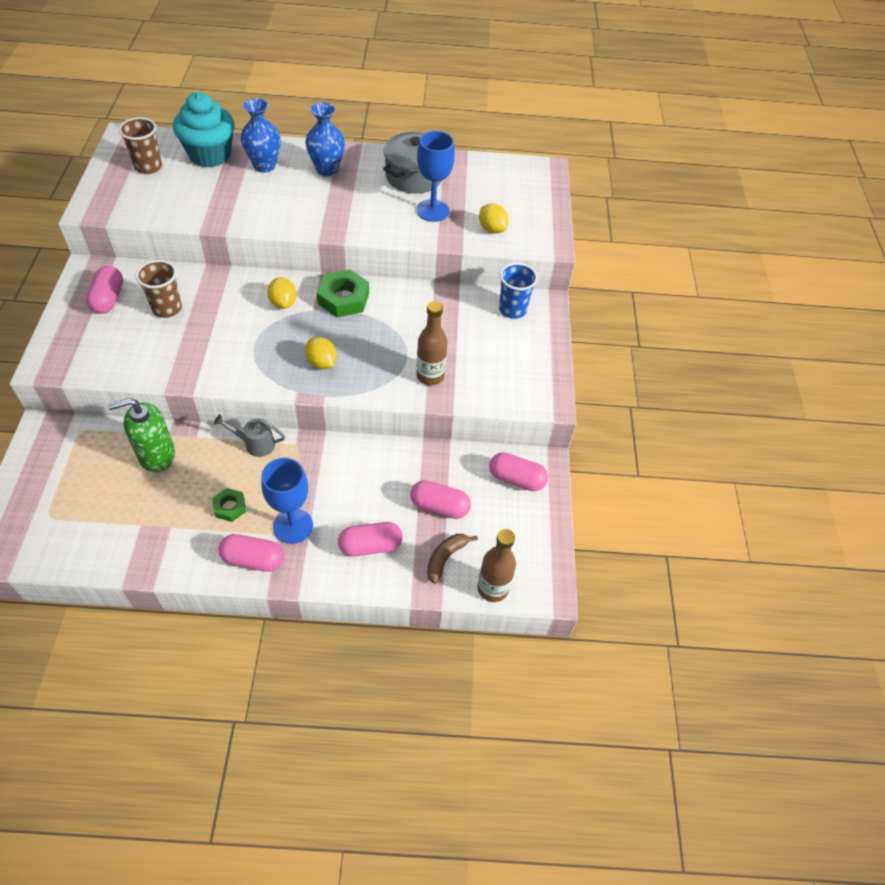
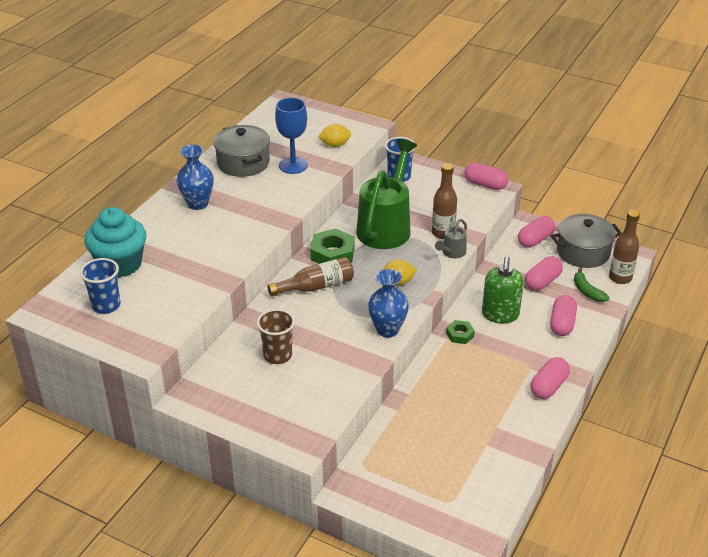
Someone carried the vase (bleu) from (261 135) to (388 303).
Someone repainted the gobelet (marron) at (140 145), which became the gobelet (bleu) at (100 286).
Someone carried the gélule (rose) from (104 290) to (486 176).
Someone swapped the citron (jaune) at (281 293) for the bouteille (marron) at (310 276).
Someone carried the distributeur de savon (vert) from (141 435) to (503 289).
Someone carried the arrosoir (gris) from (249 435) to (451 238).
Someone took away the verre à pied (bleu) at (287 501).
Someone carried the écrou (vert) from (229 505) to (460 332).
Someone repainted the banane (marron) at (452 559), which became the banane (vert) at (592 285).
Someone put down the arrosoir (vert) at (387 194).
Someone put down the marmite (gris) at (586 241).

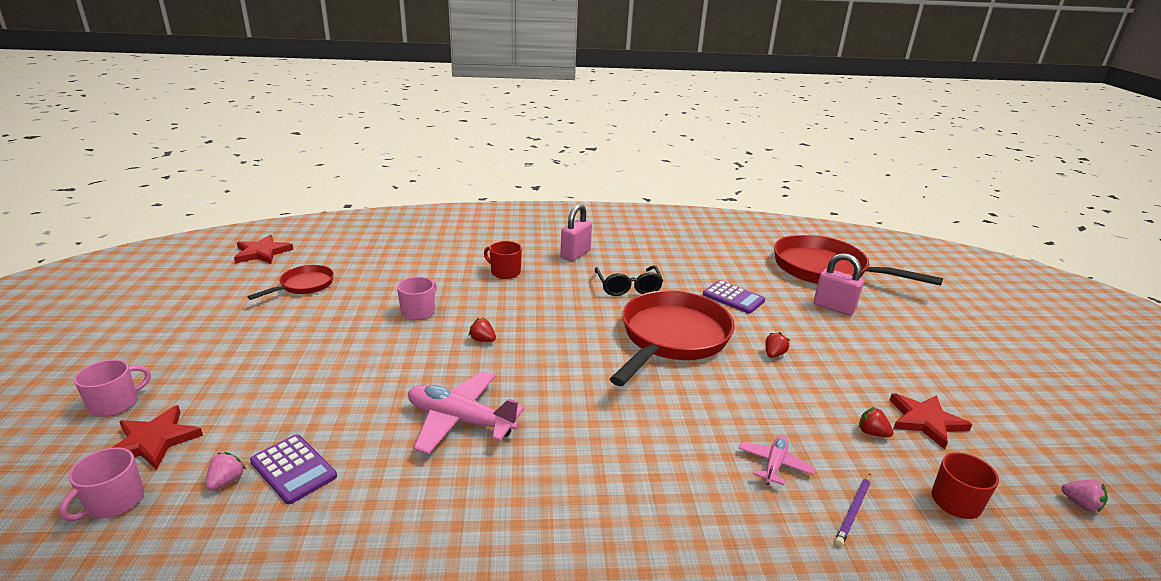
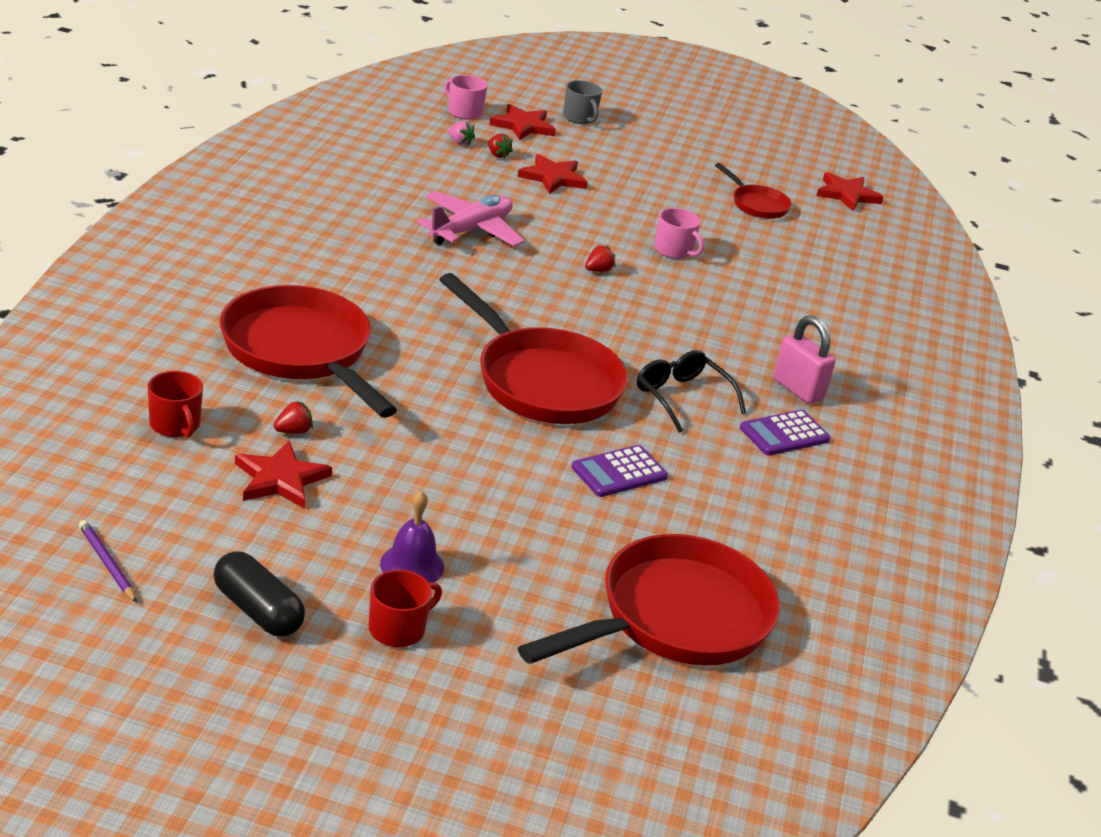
Someone carried the tasse (rouge) from (503 260) to (405 608).
Someone took away the cadenas (rose) at (839 284).
Someone rotated the lunettes (noir) at (629 281) by 45 degrees clockwise.
Someone carried the fraise (rouge) from (777 345) to (500 146).
Someone repainted the tasse (rose) at (112 388), which became the tasse (gris) at (582 102).
Someone carried the calculatrice (violet) from (293 469) to (785 433).
Someone swapped the avion (rose) at (777 460) for the poêle (rouge) at (308 351).
Someone carried the crayon (violet) from (853 510) to (108 561).
Someone took away the fraise (rose) at (1085 496).
Someone put down the étoile (rouge) at (552 174).
Someone put down the cloche (violet) at (412 536).
Someone put down the gélule (noir) at (259 594).

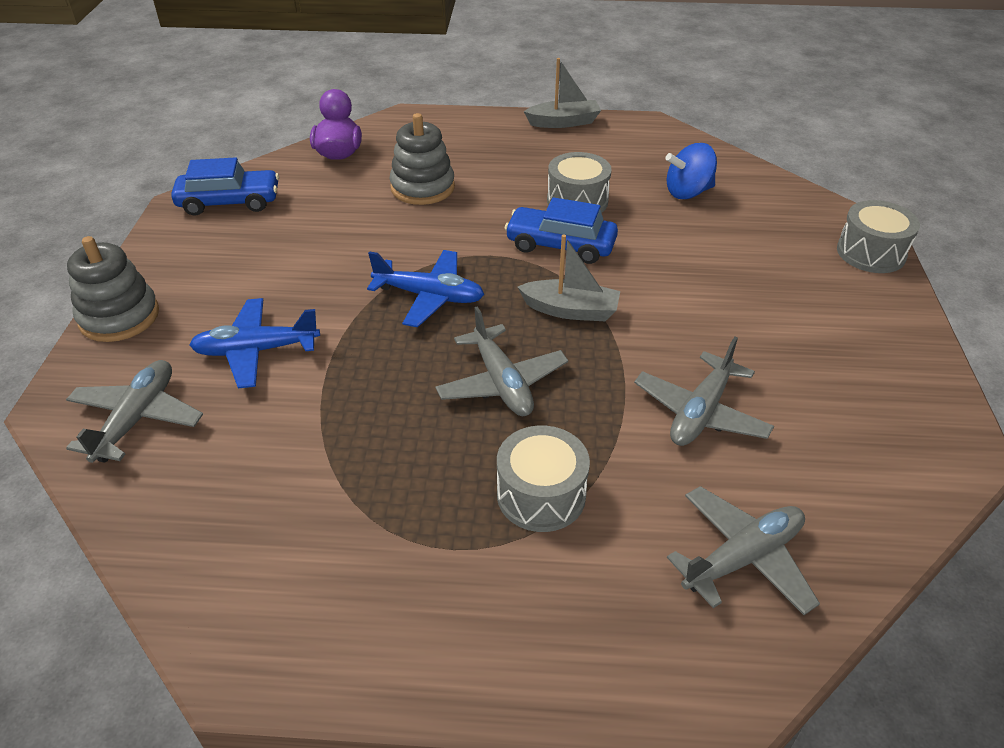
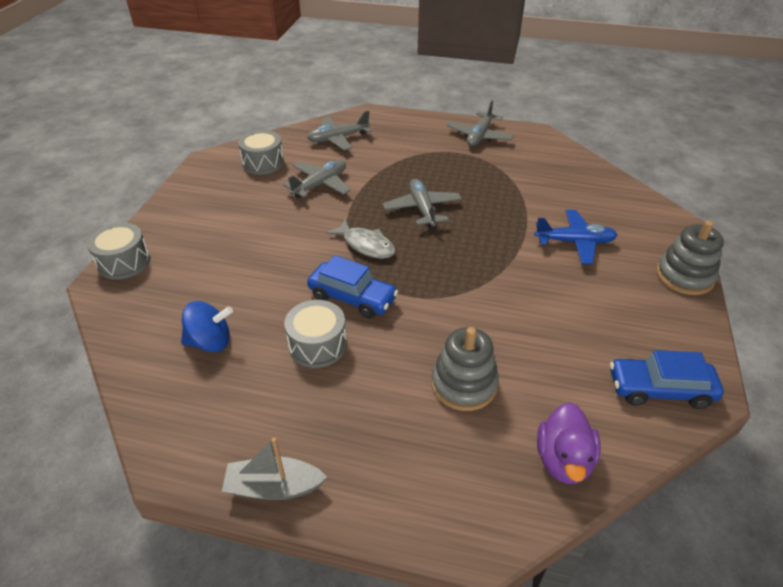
Someone swapped the bateau (gris) at (569 277) for the poisson (gris) at (360 239).
Someone took away the avion (bleu) at (425 288).
Someone carried the avion (gris) from (134 411) to (480 123).
Someone carried the tambour (gris) from (543 478) to (261 152).

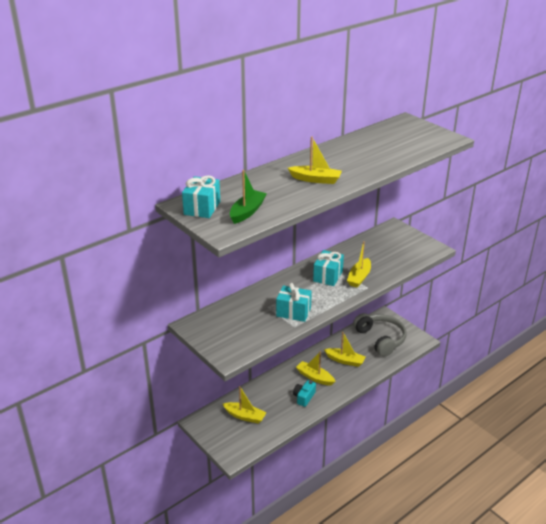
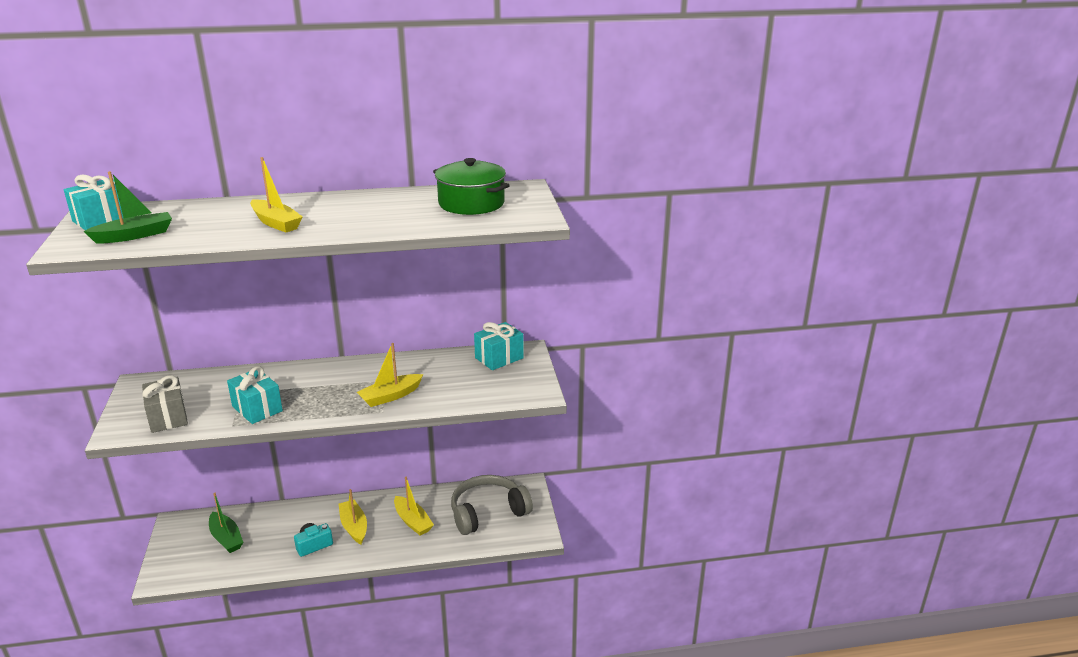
Someone carried the cadeau (turquoise) from (328 268) to (499 346).
Someone rotated the casque audio (gris) at (380 335) by 120 degrees counterclockwise.
Someone repainted the bateau (jaune) at (245 405), which became the bateau (vert) at (226 523).
Someone put down the marmite (vert) at (471 186).
Someone put down the cadeau (gris) at (165 404).

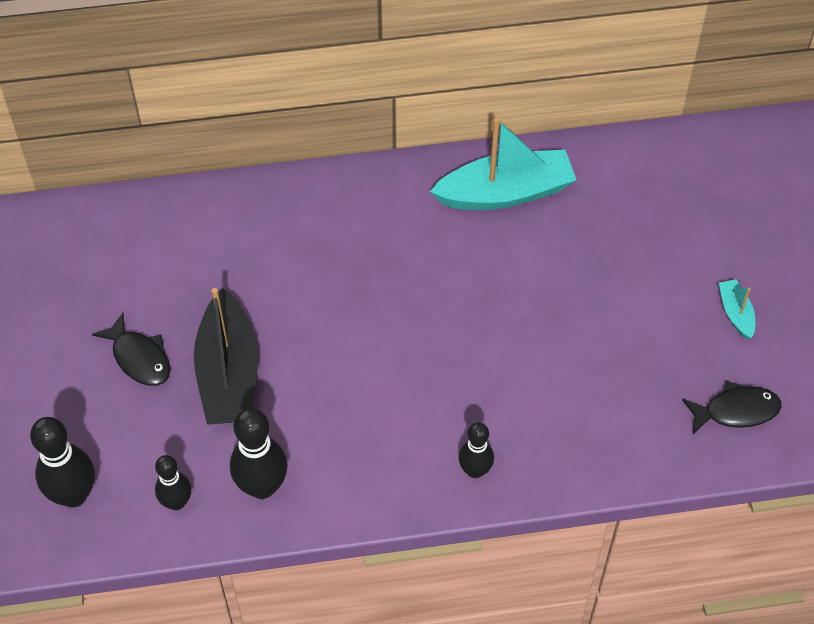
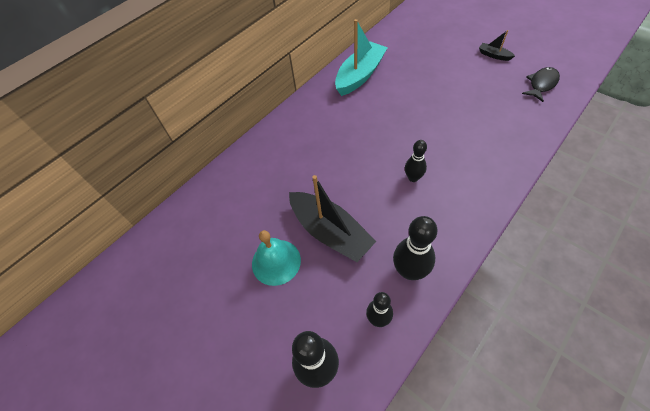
Someone repainted the bateau (turquoise) at (737 309), which became the bateau (noir) at (497 45).
Someone swapped the poisson (noir) at (131 349) for the cloche (turquoise) at (276 258).
Someone carried the quille (noir) from (476 450) to (416 161).

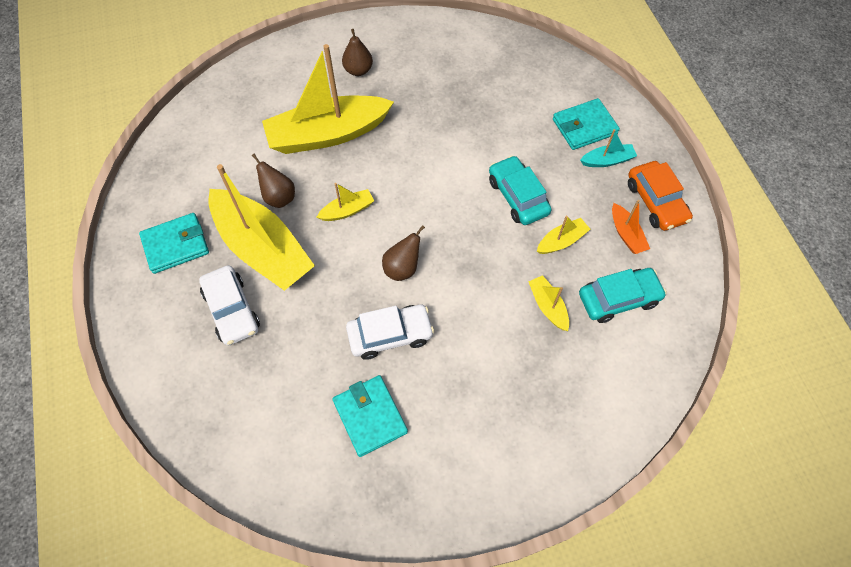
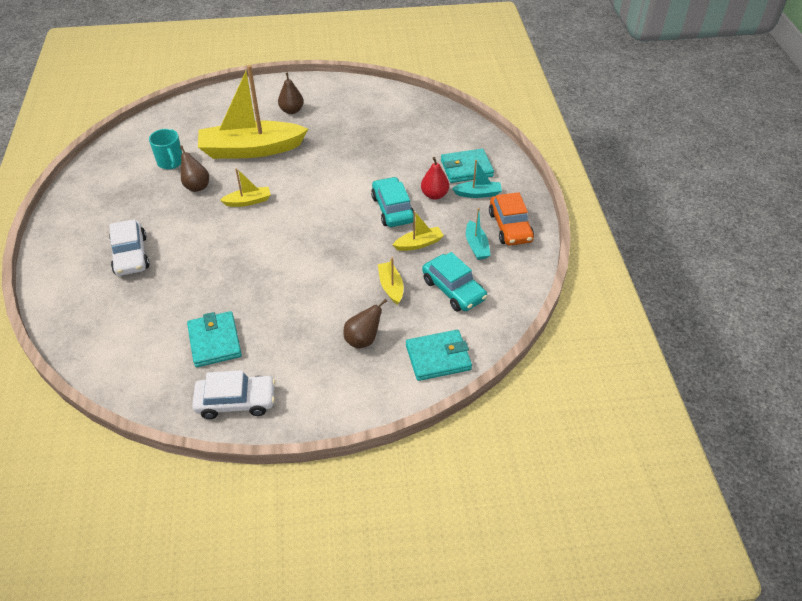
Someone took away the bateau (jaune) at (261 227).
Someone repainted the bateau (orange) at (631 227), which became the bateau (turquoise) at (478 234).
Someone carried the portefeuille (turquoise) from (174 243) to (439 355).
Someone carried the poire (marron) from (403 253) to (365 324).
Someone rotated the voiture (turquoise) at (623 295) by 60 degrees clockwise.
Someone carried the voiture (blanc) from (390 332) to (233 394).
Someone put down the tasse (turquoise) at (165 149).
Someone put down the poire (rouge) at (435 178).

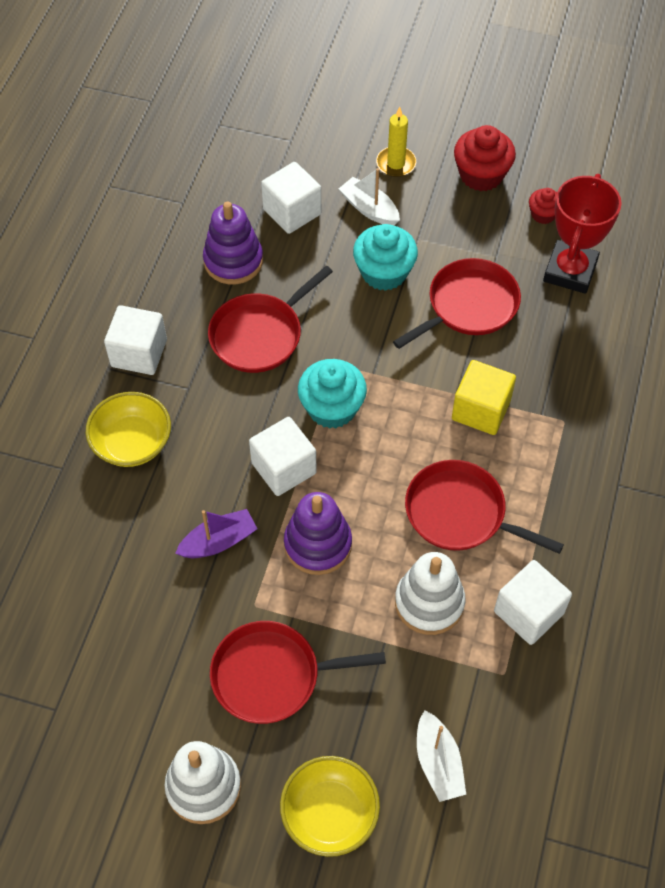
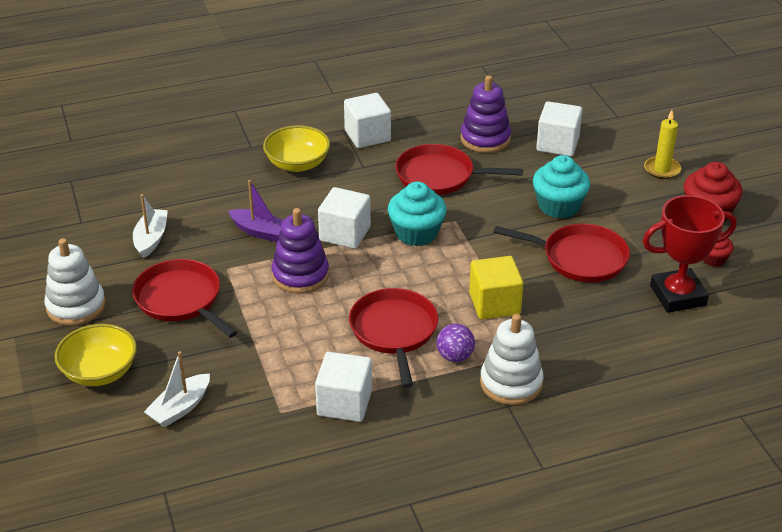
Someone carried the bateau (blanc) from (369 197) to (150 226).
Someone carried the jouet à empiler (blanc) from (430 593) to (511 359).
Someone put down the balle (violet) at (456 343).

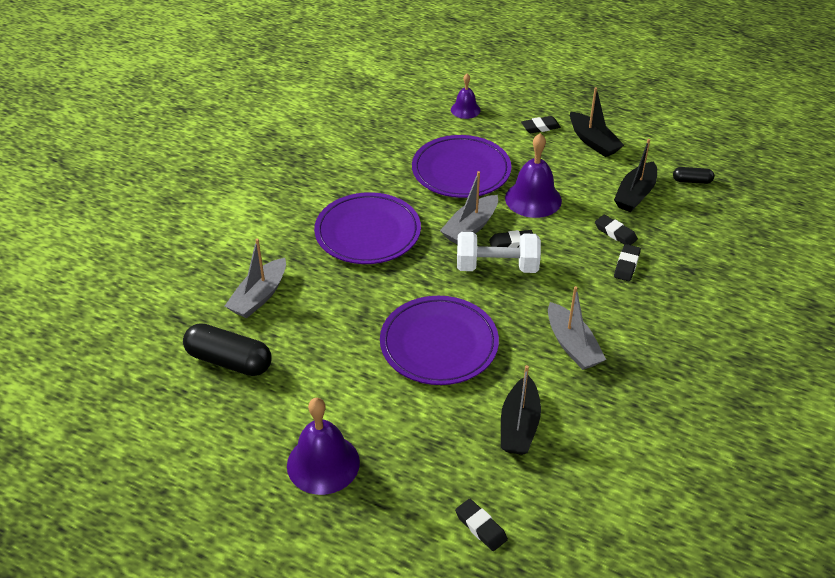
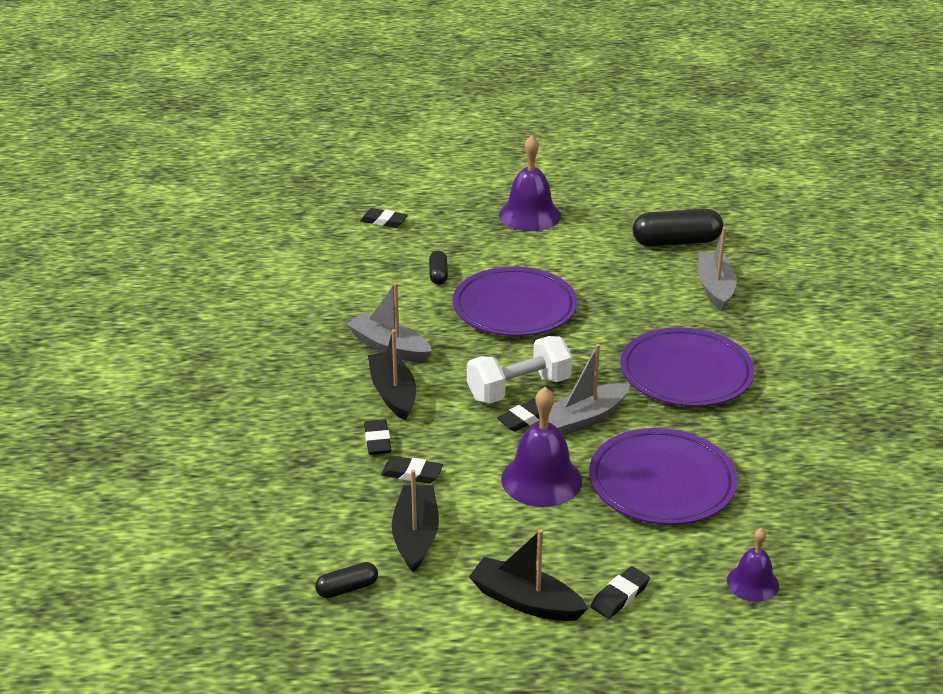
Someone rotated the bateau (gris) at (469 207) by 135 degrees counterclockwise.
Someone carried the bateau (noir) from (521 410) to (392 375).
Someone put down the gélule (noir) at (438 268).

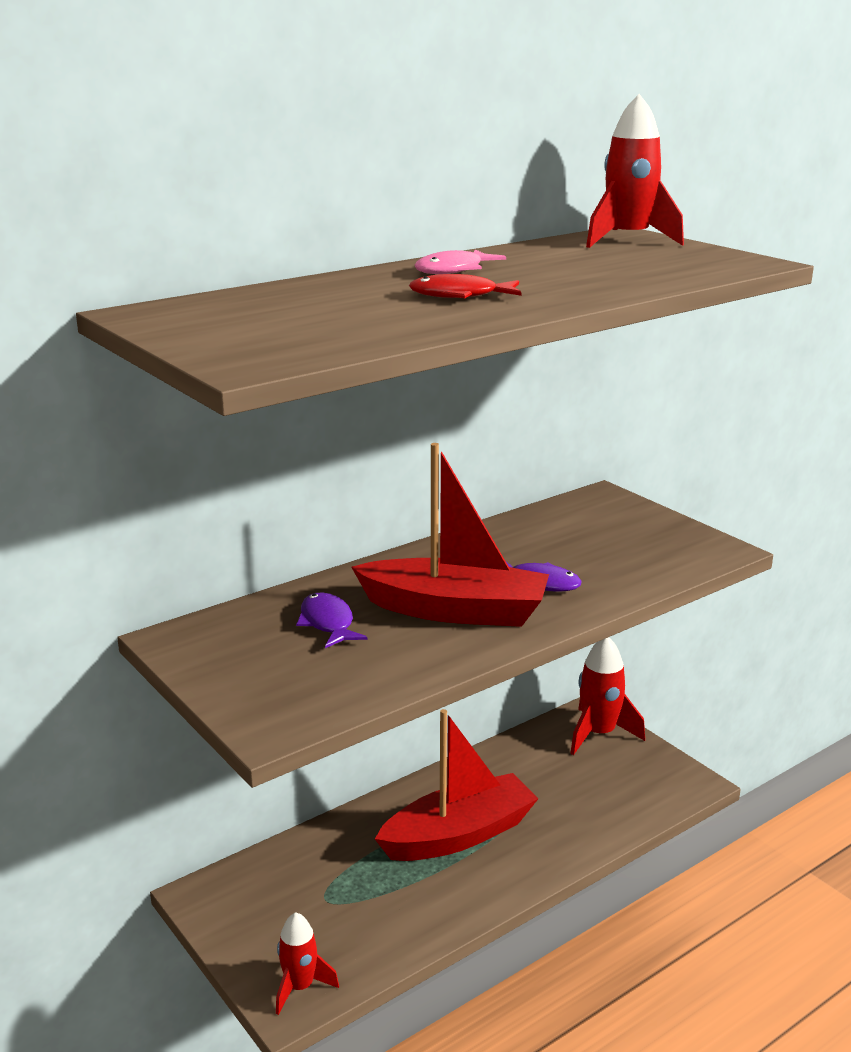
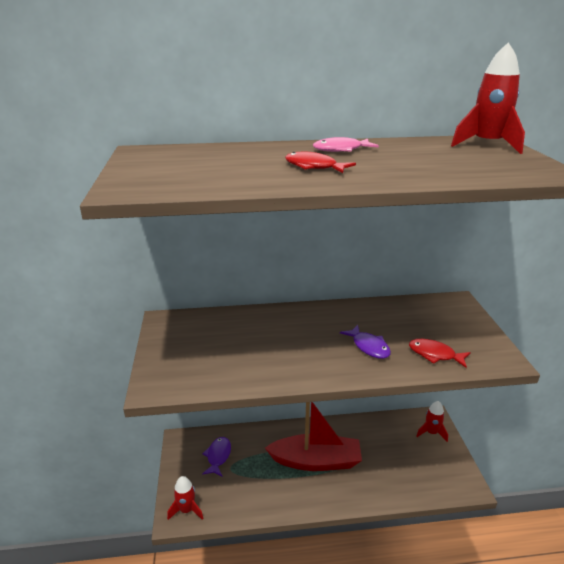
Someone took away the bateau (rouge) at (450 535).
Someone carried the poisson (violet) from (331 620) to (216 456).
Someone scaled the fusée (rouge) at (607 696) by 0.64.
Someone put down the poisson (rouge) at (440 353).

